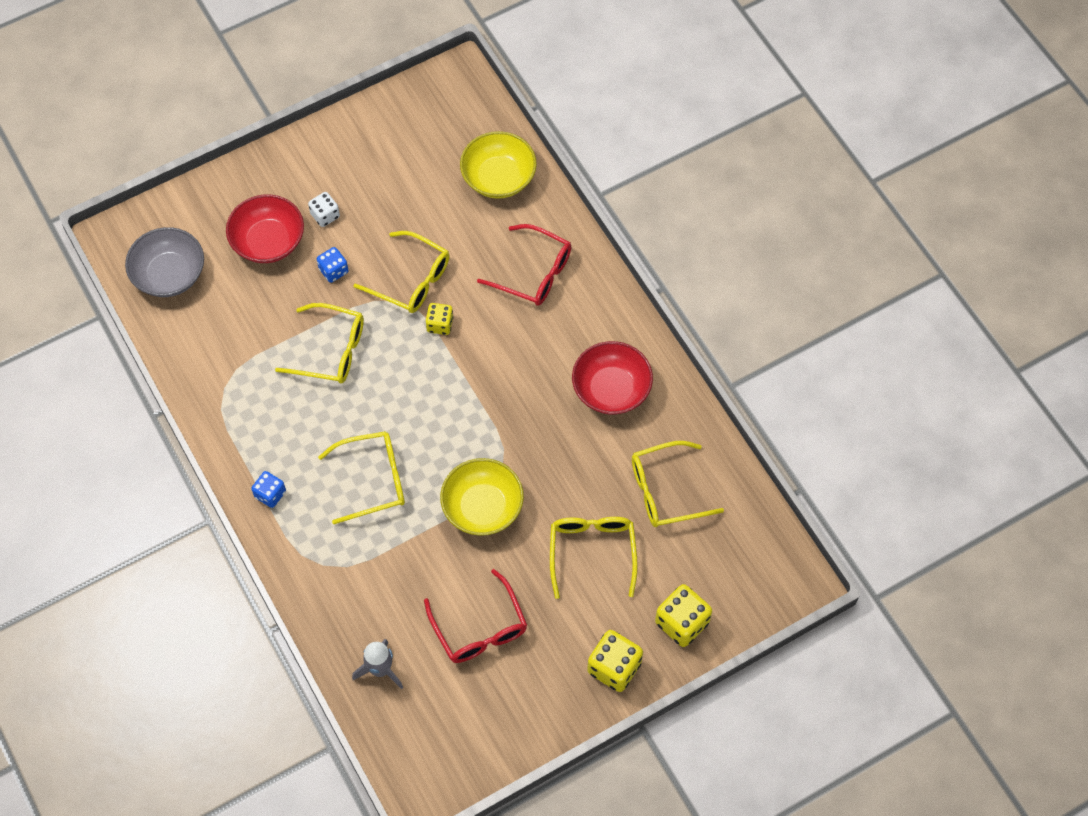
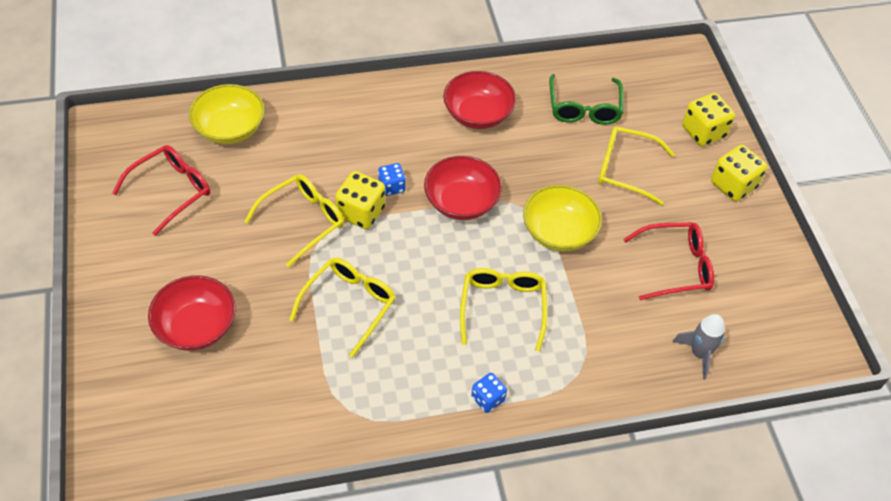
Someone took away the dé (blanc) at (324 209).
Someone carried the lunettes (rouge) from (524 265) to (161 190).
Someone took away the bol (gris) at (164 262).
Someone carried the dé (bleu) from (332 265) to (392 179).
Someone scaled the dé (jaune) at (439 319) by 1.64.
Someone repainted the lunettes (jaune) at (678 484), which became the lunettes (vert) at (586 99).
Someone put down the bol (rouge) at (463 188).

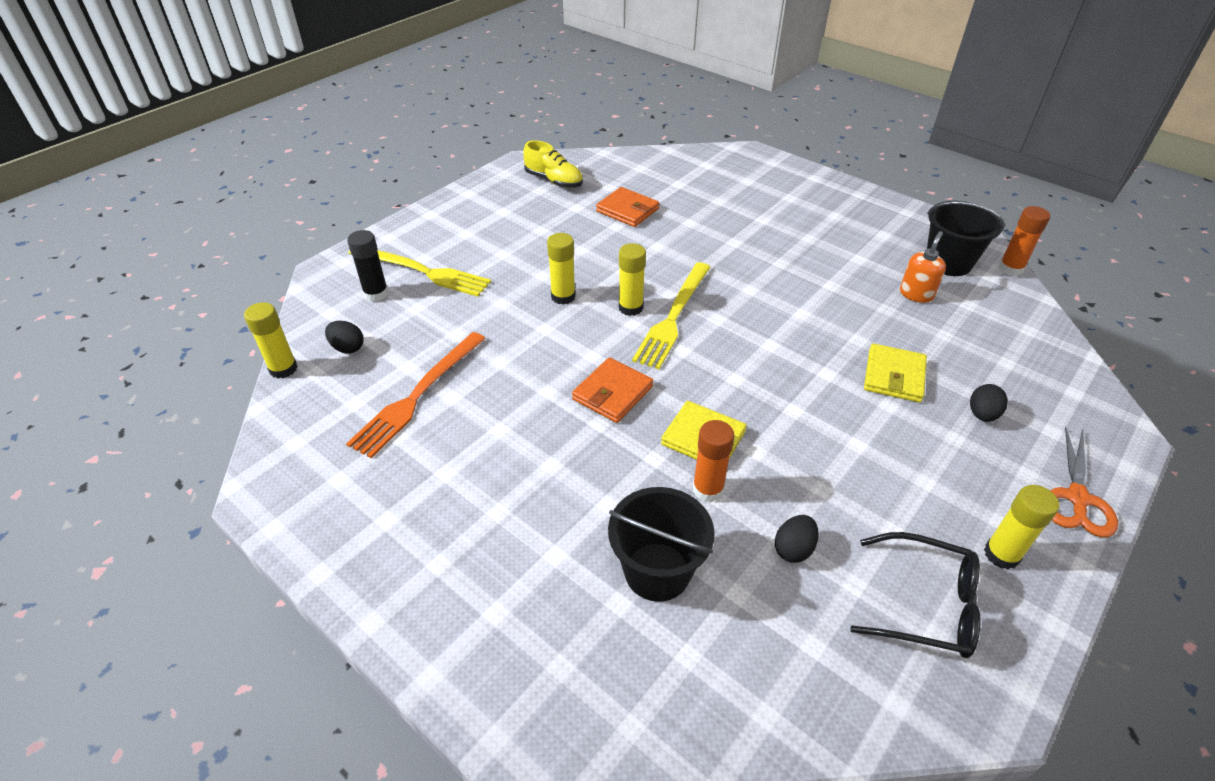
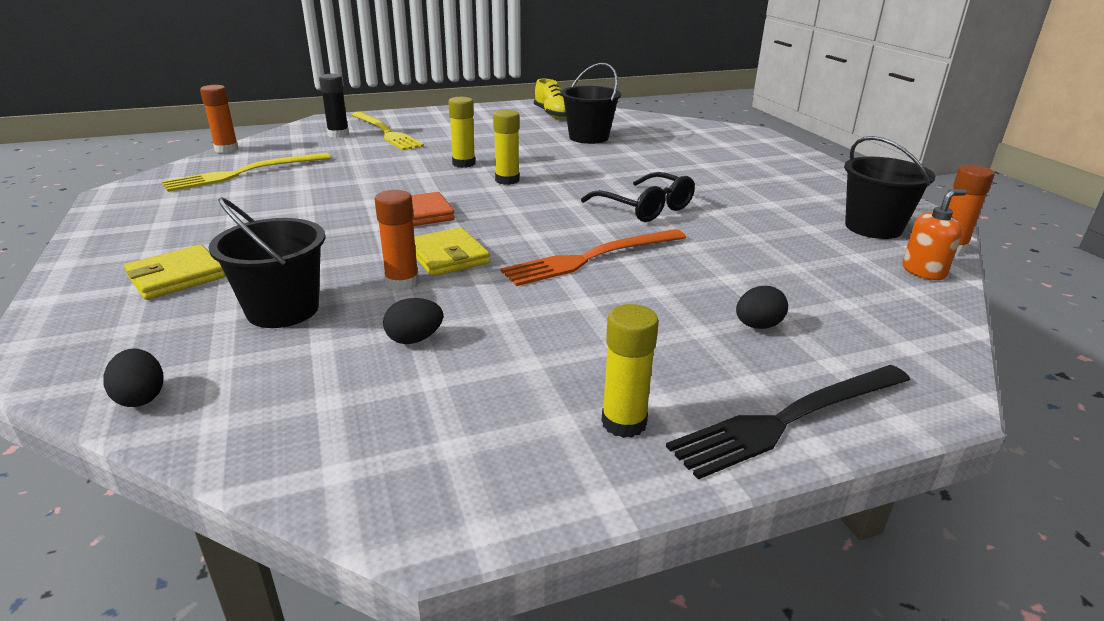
Someone swapped the portefeuille (orange) at (627 207) for the seau (noir) at (591 103).
Someone carried the distributeur de savon (orange) from (923 267) to (935 234).
Someone carried the fourchette (jaune) from (671 315) to (246 172).
Someone repainted the bâton de colle (jaune) at (271 340), which became the bâton de colle (orange) at (219 119).
Someone carried the œuf (noir) from (344 337) to (133 377).
Someone carried the fourchette (orange) from (416 395) to (593 257).
Someone carried the portefeuille (jaune) from (895 372) to (175 272).
Someone swapped the ciseaux (orange) at (1084 481) for the fourchette (noir) at (788 422).
Someone carried the lunettes (noir) from (915 595) to (638 197).

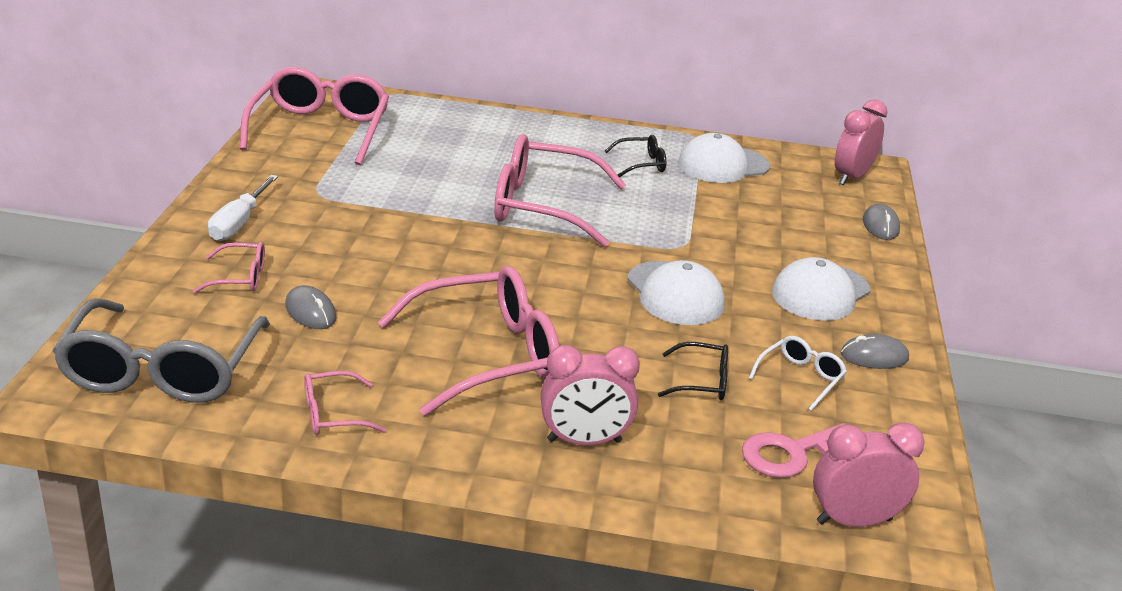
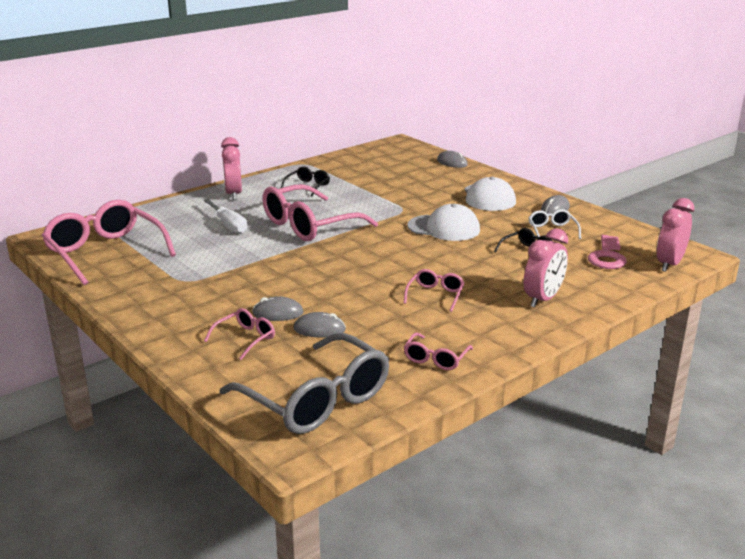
Someone carried the réveil (rose) from (861 142) to (231 168).
Someone took away the casquette (blanc) at (724 158).
Someone carried the tournevis (blanc) from (243 208) to (225 216).
Someone scaled the lunettes (rose) at (469 341) by 0.46.
Someone put down the souris (gris) at (278 308).

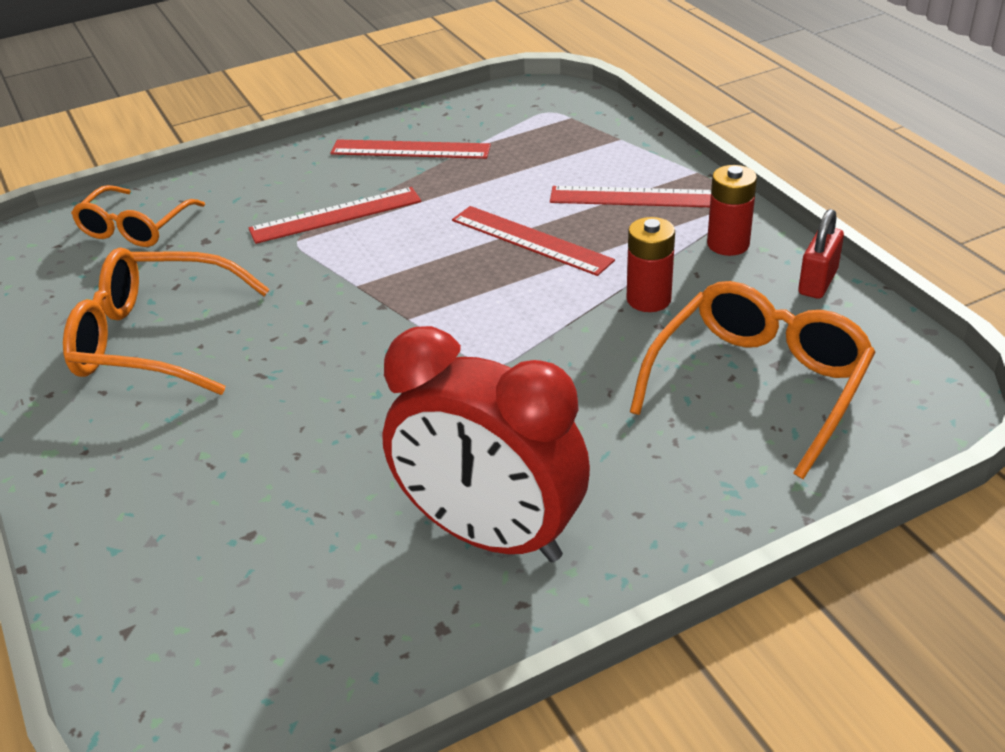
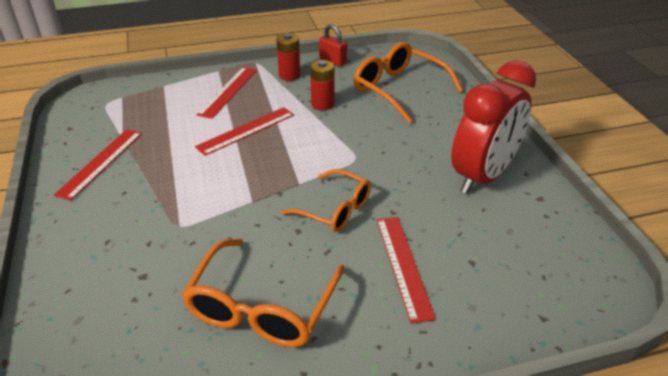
Someone carried the lunettes (orange) from (138 216) to (326 200).
Someone carried the règle (rouge) from (335 215) to (406 270).

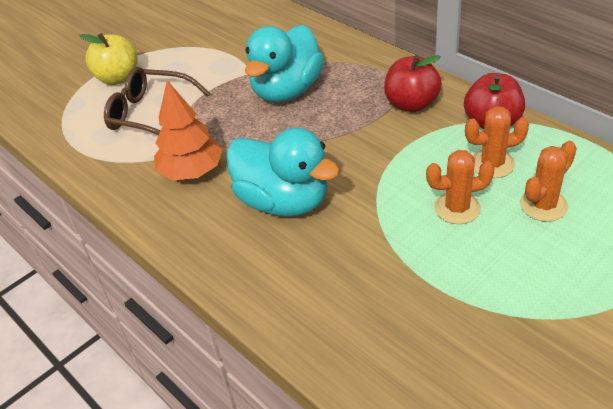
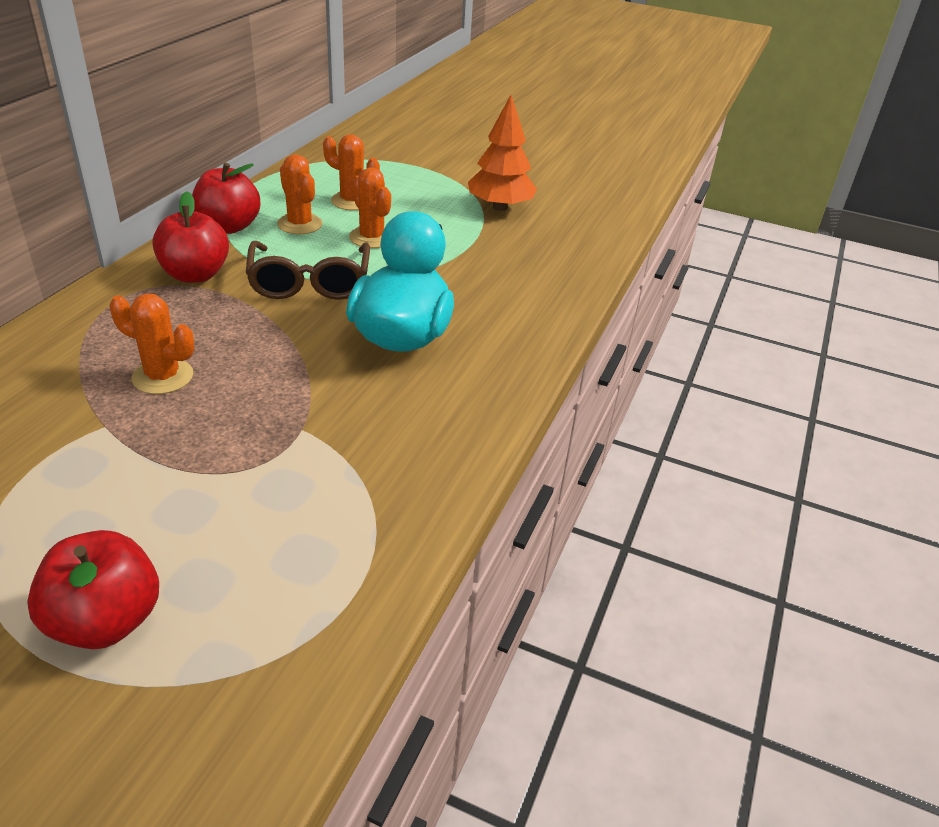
Someone swapped the canard (turquoise) at (284 63) for the cactus (orange) at (152 344).
Someone repainted the pomme (jaune) at (108 59), which became the pomme (rouge) at (93 589).
Someone carried the lunettes (marron) from (157 101) to (308 270).
Someone carried the arbre (orange) from (188 130) to (502 153).

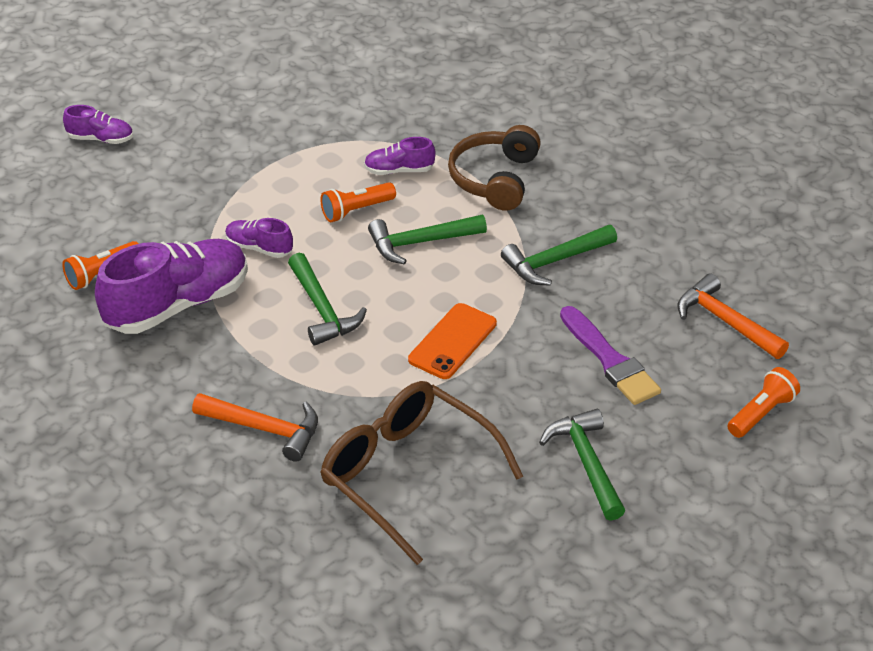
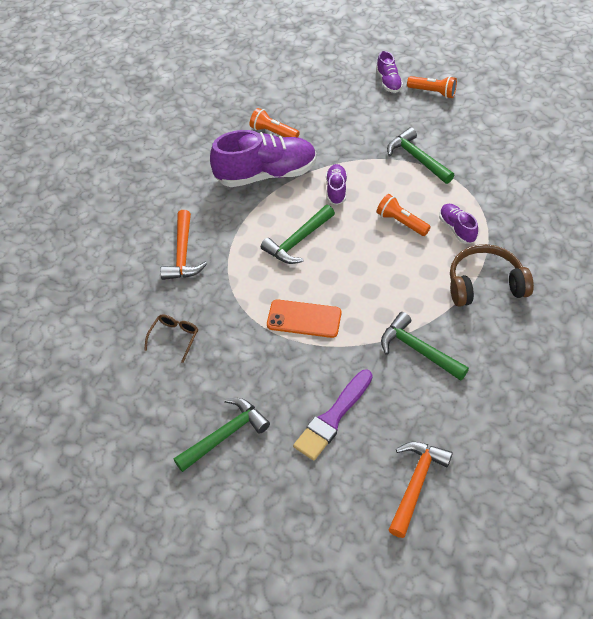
Someone carried the marteau (vert) from (427 240) to (420 155).
Someone rotated the chaussure (violet) at (171 286) by 45 degrees counterclockwise.
Someone carried the lampe de poche (orange) from (763 402) to (432 87).
Someone scaled the lunettes (marron) at (421 473) by 0.41.

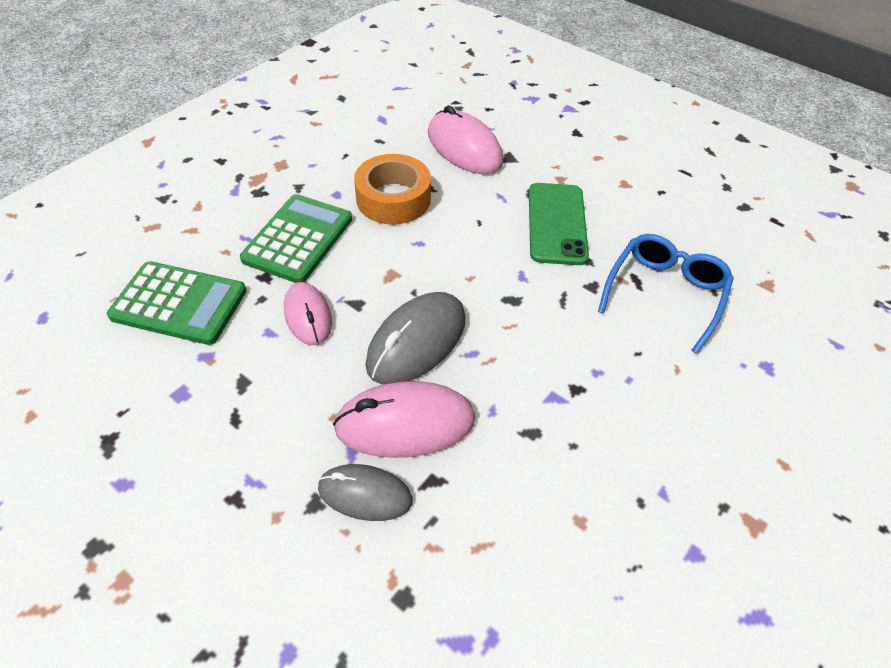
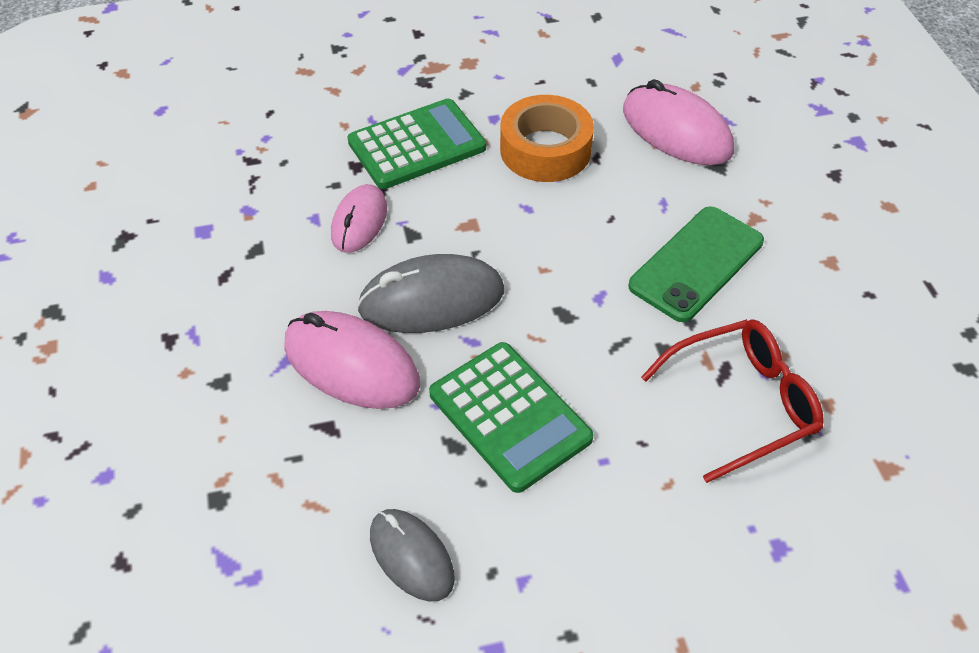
Someone rotated the souris (rose) at (465 139) by 45 degrees counterclockwise.
Someone repainted the lunettes (bleu) at (666 294), which became the lunettes (rouge) at (732 401).
Someone carried the calculatrice (vert) from (177 303) to (511 417).
Someone carried the souris (gris) from (365 492) to (412 555).

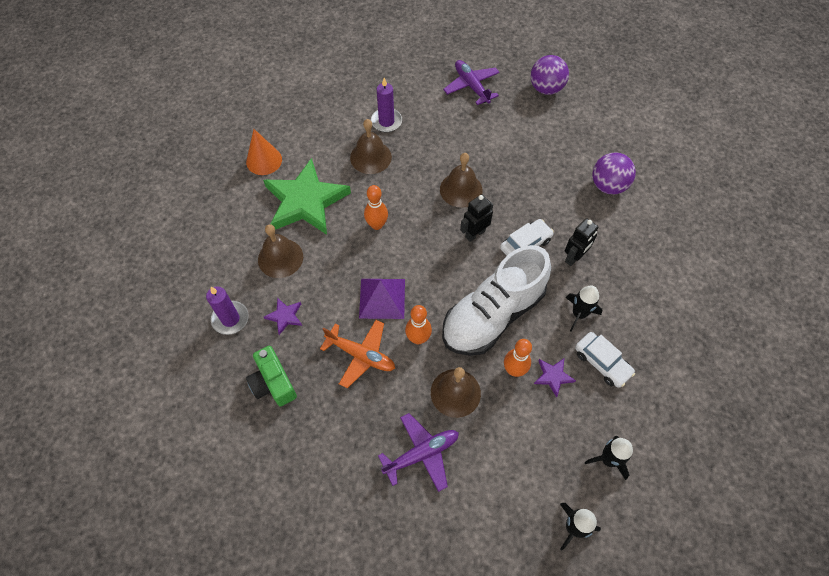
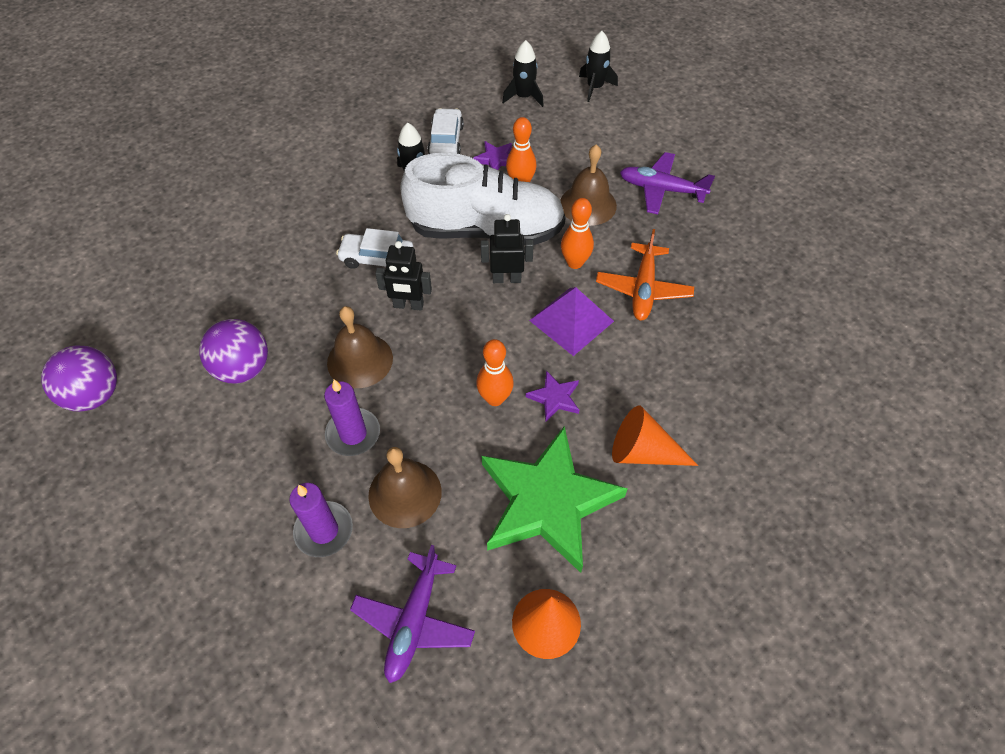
Someone carried the avion (violet) from (471 82) to (412 614).
Someone carried the balle (violet) from (614 173) to (233 351).
Someone carried the robot (noir) from (581 242) to (507 248).
Someone swapped the cloche (marron) at (280 251) for the cône (orange) at (655 436).
Someone carried the bougie (violet) from (227 311) to (352 417).
Someone carried the étoile (violet) from (283 316) to (552 396).
Someone rotated the avion (orange) at (357 354) by 150 degrees counterclockwise.
Someone took away the appareil photo (vert) at (271 376).

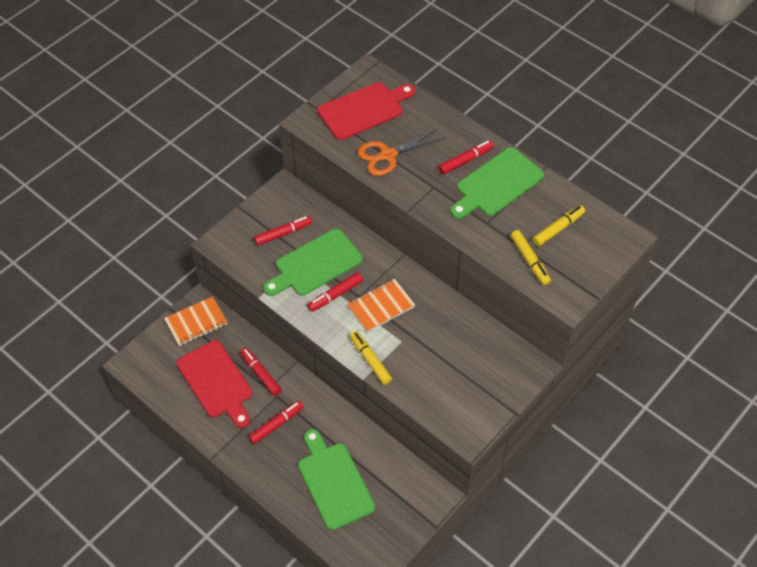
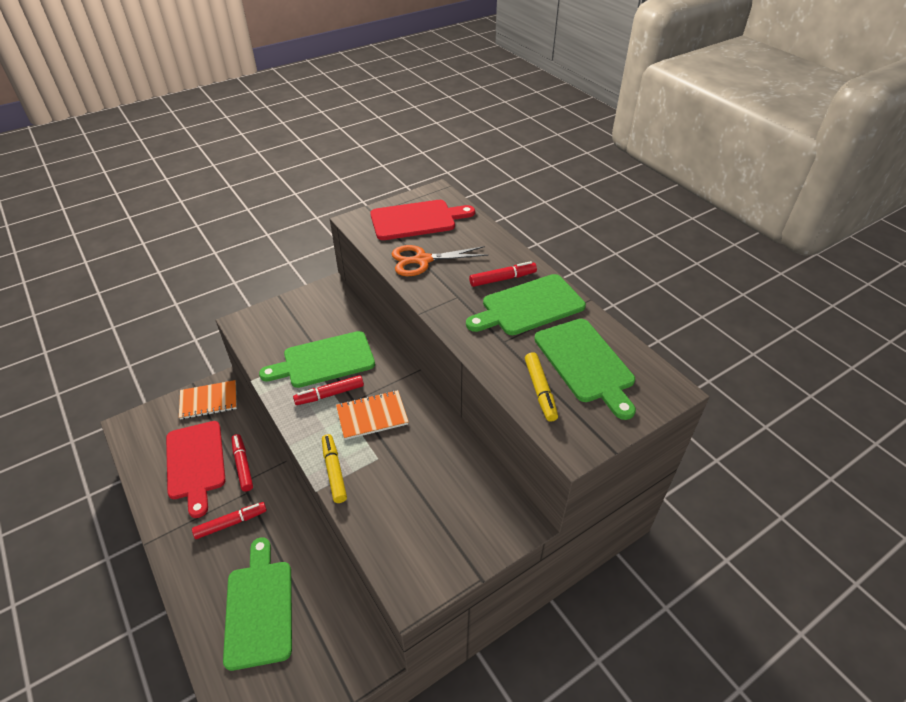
Someone swapped the feutre (jaune) at (559 225) for the planche à découper (vert) at (585 369).
Someone took away the feutre (rouge) at (283 231).

